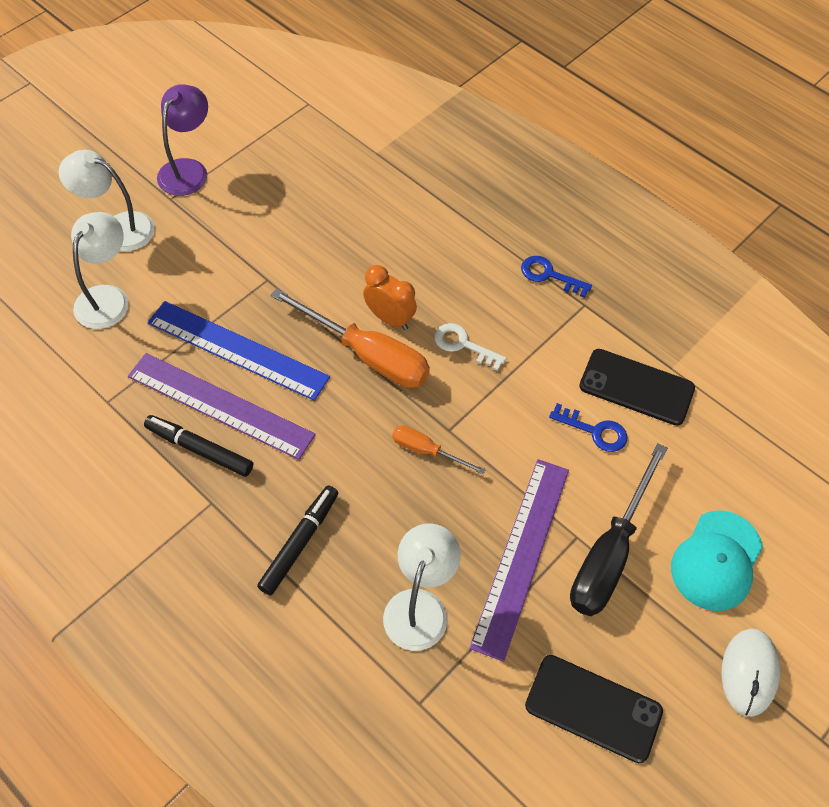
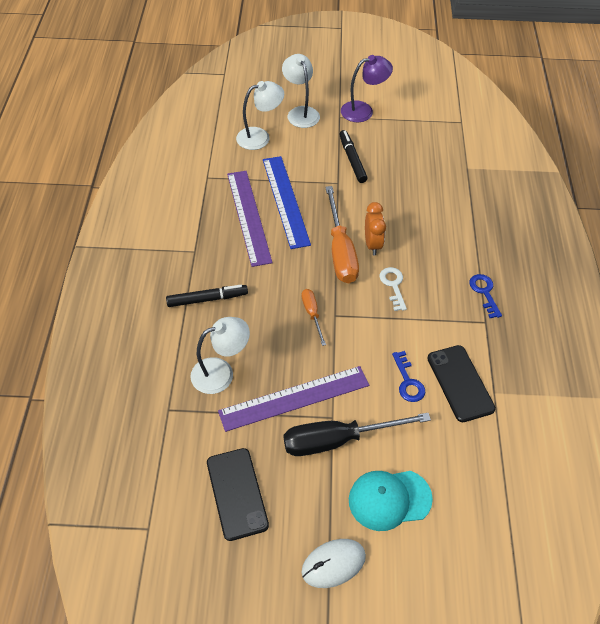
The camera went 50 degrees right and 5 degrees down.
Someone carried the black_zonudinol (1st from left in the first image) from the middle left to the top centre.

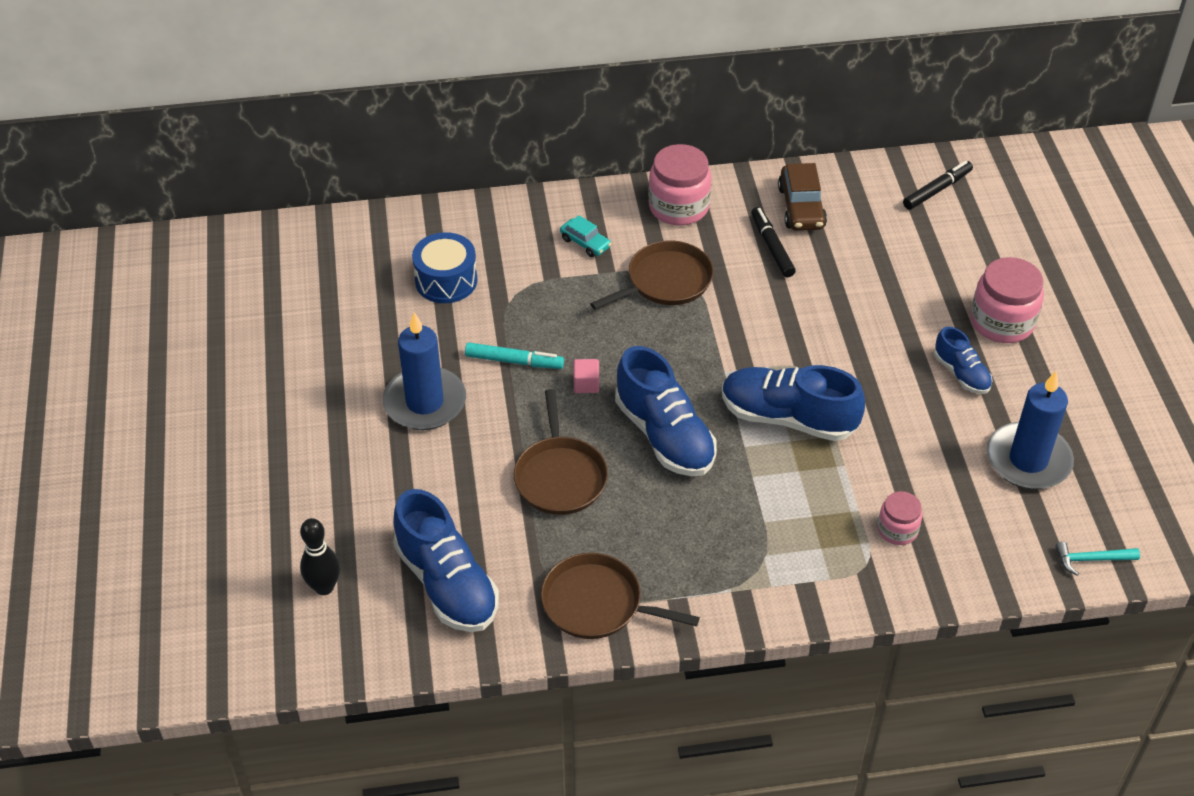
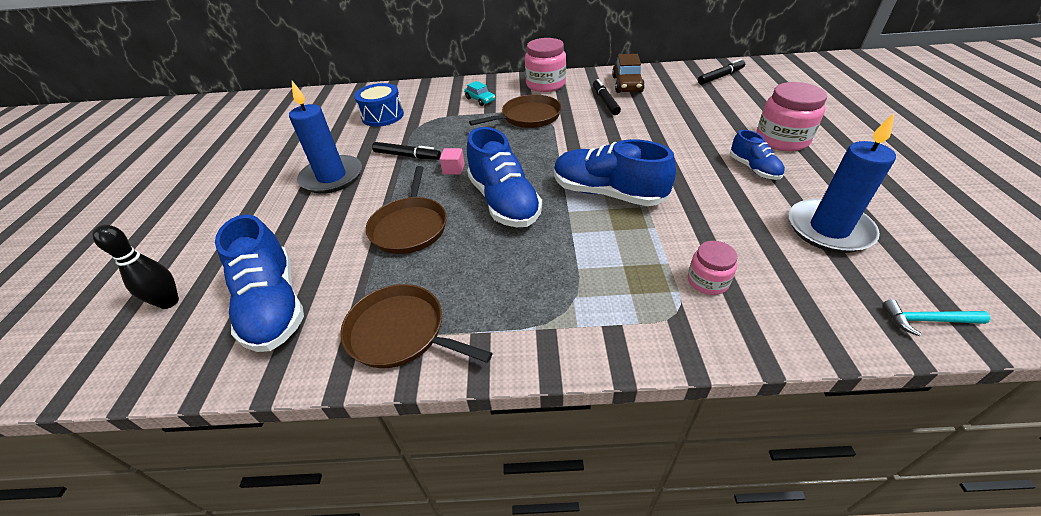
The camera went 10 degrees right and 5 degrees down.
Someone repainted the turquoise_zonudinol at the centre, which became the black_zonudinol (1st from left) at the top centre.

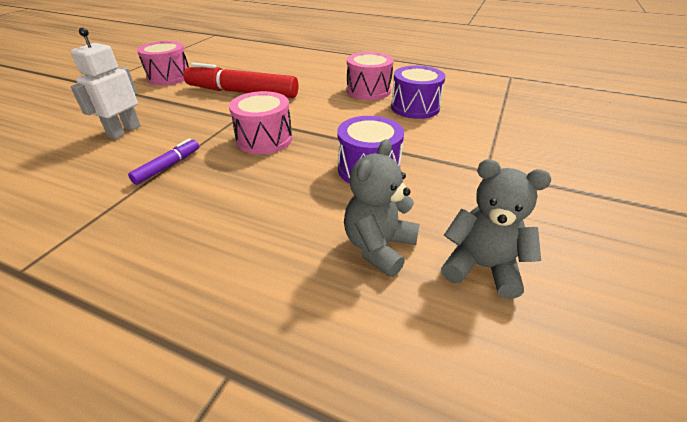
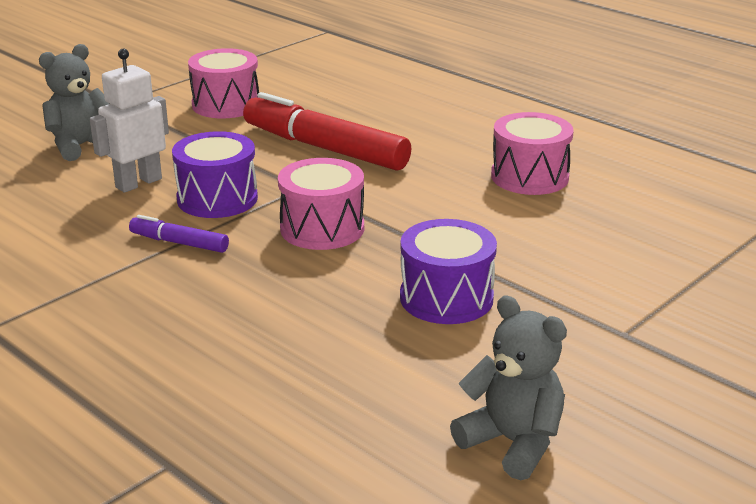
The camera went 20 degrees right and 10 degrees down.
Someone carried the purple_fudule (2nd from left in the first image) from the top centre to the middle left.
Someone rotated the purple_zonudinol at the middle left by 120 degrees counterclockwise.
Someone carried the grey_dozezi (1st from left) from the centre to the top left.

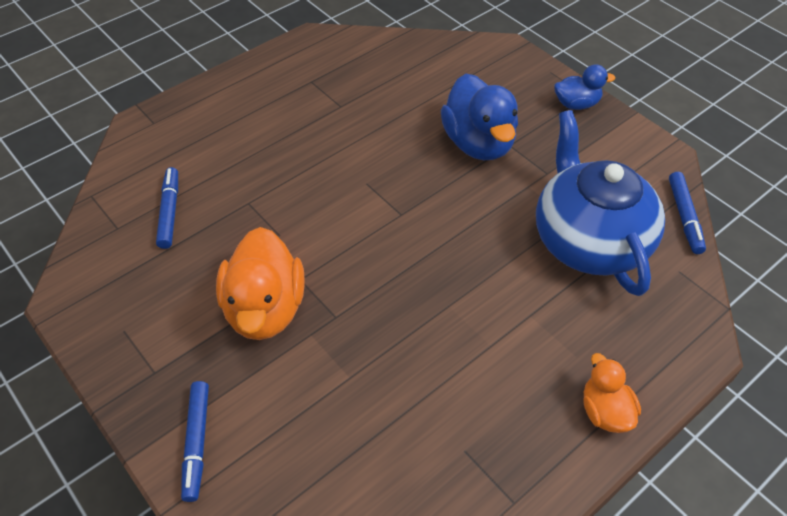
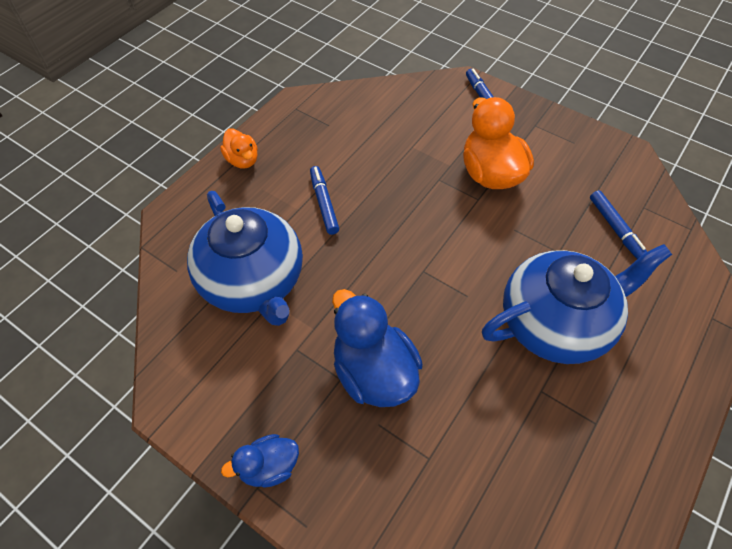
The camera went 165 degrees right and 5 degrees up.
Someone carried the blue_zonudinol (3rd from left in the first image) from the middle right to the centre.
Someone put down the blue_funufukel (2nd from left) at the middle right.

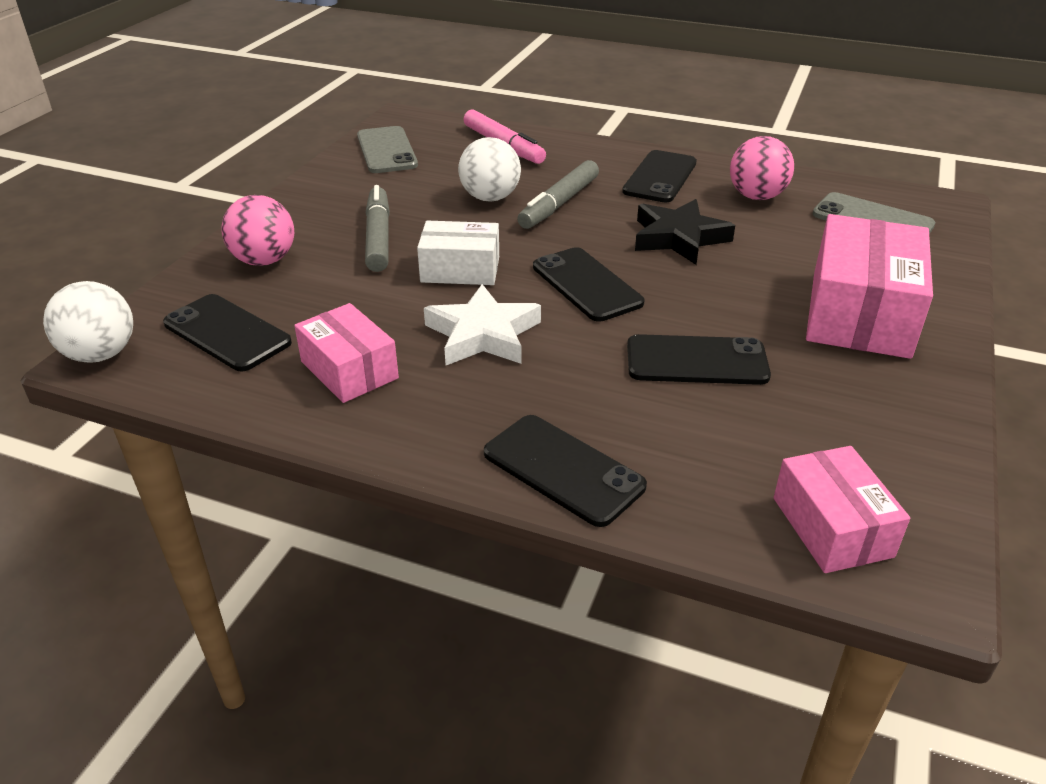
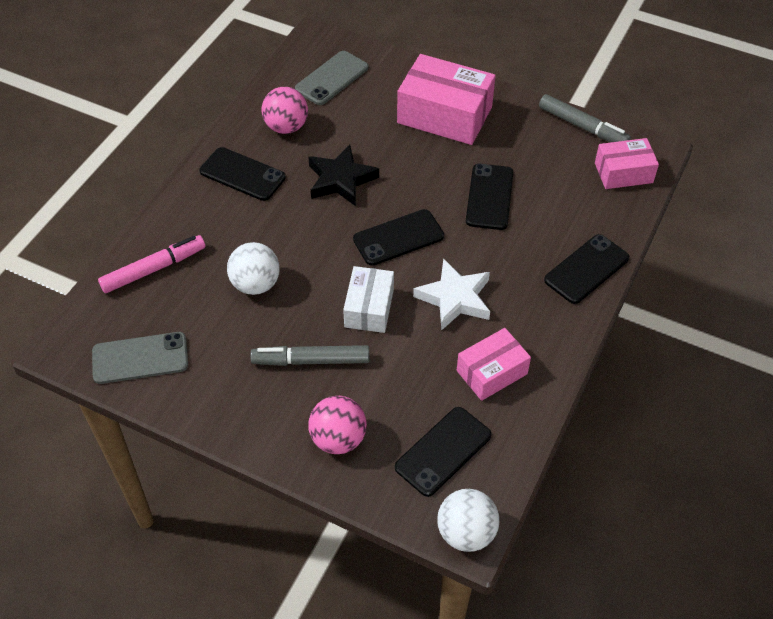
The camera went 85 degrees left and 15 degrees up.
Someone carried the grey_zonudinol (2nd from left) from the top centre to the top right.

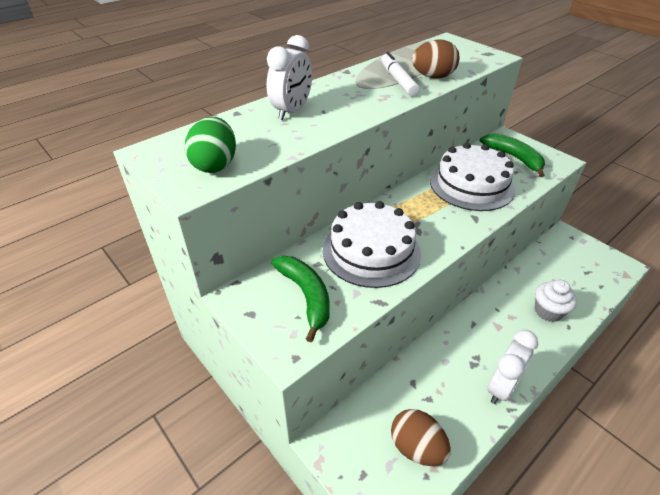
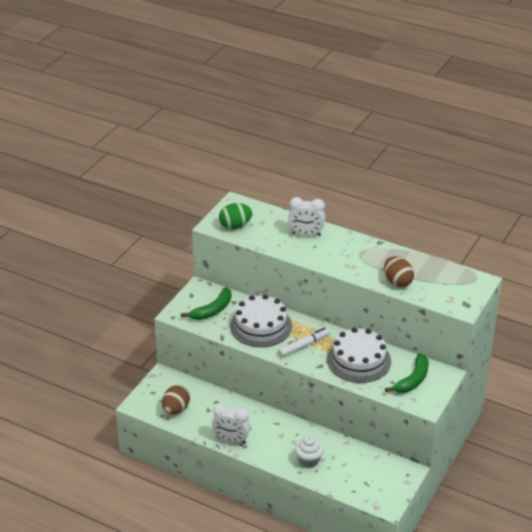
The camera went 70 degrees right and 5 degrees down.
Someone carried the white_zonudinol from the top centre to the centre.

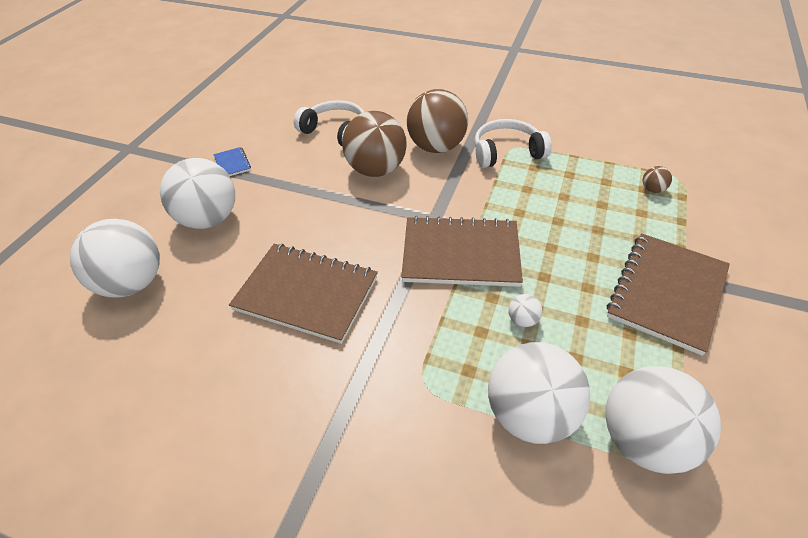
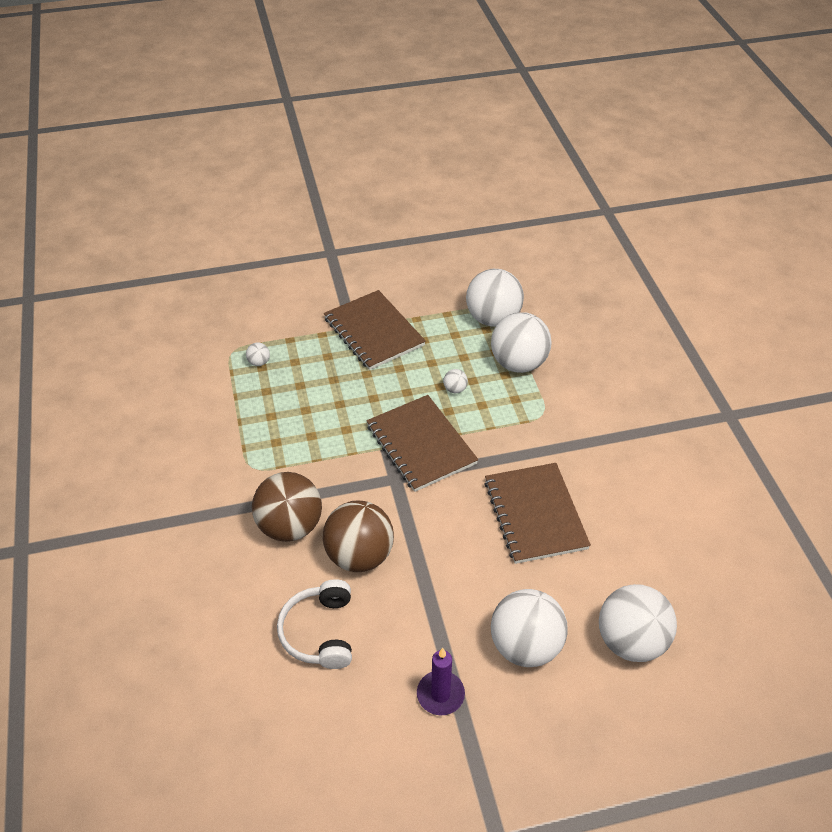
The camera went 125 degrees left and 0 degrees up.
Someone took away the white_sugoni (2nd from left) at the top centre.
Someone swapped the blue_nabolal at the top left for the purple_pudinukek at the bottom centre.
Someone repainted the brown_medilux (3rd from left) at the top right, which became the white_medilux (1st from left) at the middle left.
Someone rotated the brown_nabolal (3rd from left in the first image) at the middle right by 60 degrees clockwise.

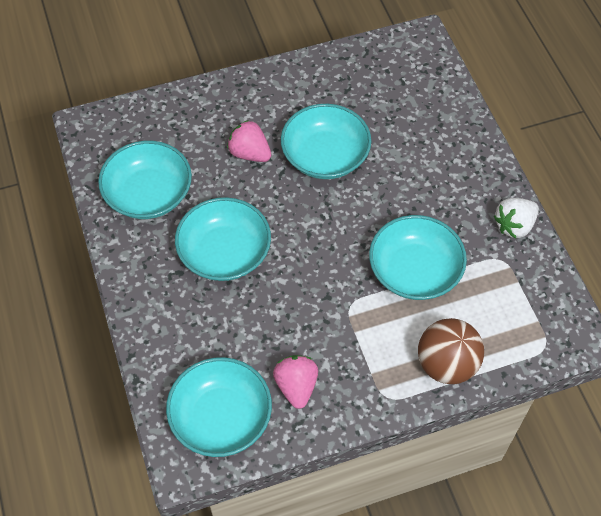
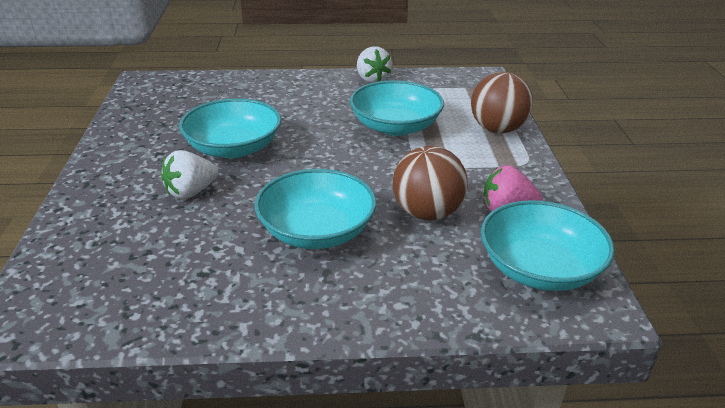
The camera went 75 degrees left and 25 degrees down.
Someone repainted the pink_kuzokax (1st from left) at the top centre, which became the white_kuzokax (1st from left) at the middle left.
Someone took away the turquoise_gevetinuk (1st from left) at the middle left.
Someone put down the brown_medilux (1st from left) at the centre.

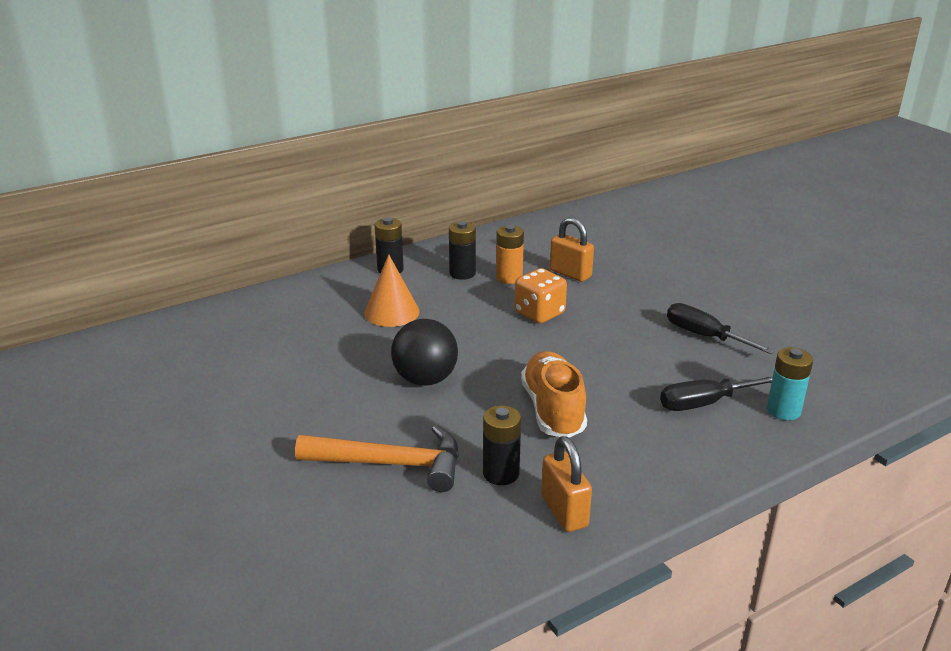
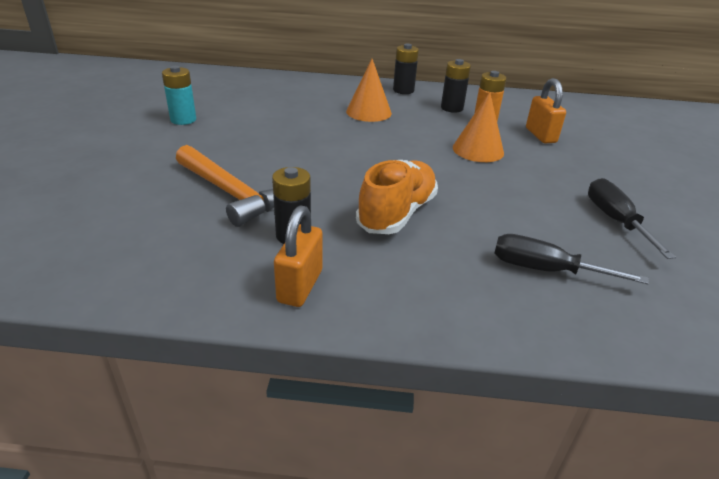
The camera went 35 degrees right and 5 degrees up.
Someone swapped the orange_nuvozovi at the centre for the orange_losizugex (2nd from left) at the top centre.
Someone took away the black_medilux at the centre.
Someone carried the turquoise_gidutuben from the middle right to the top left.

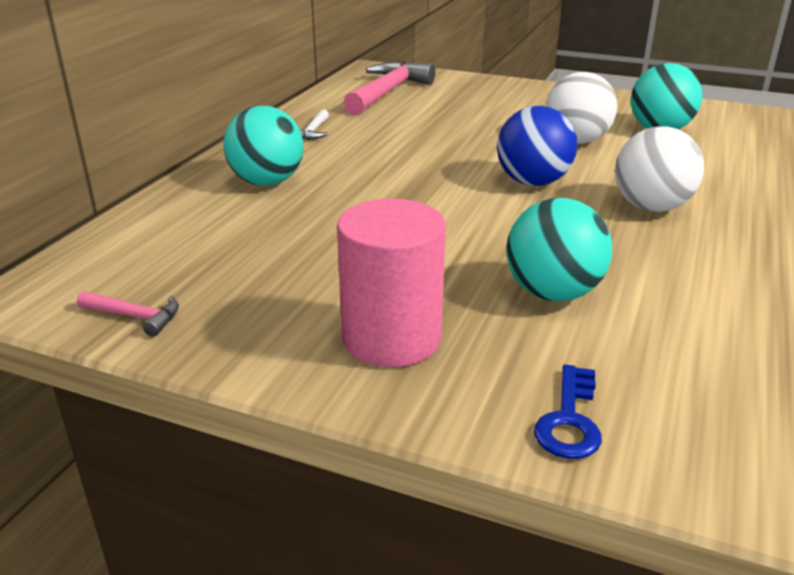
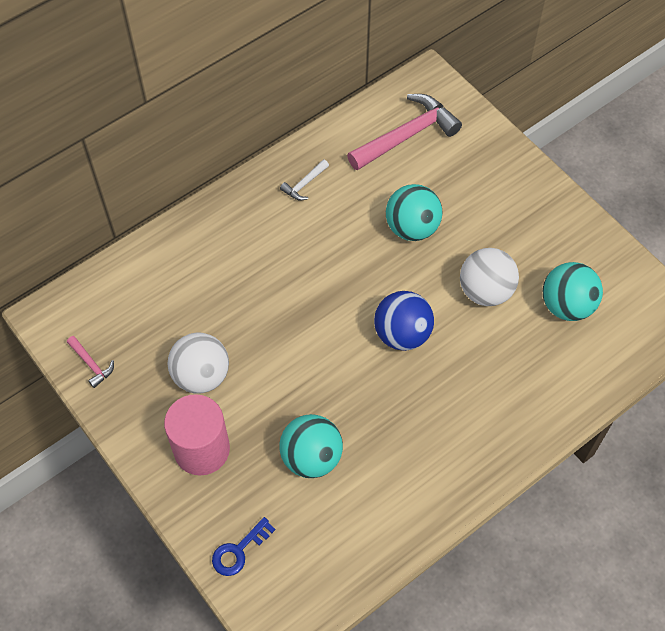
The camera went 30 degrees right and 30 degrees up.
Someone carried the turquoise_medilux (1st from left in the first image) from the top left to the centre.
Someone carried the white_medilux (2nd from left in the first image) from the top right to the middle left.

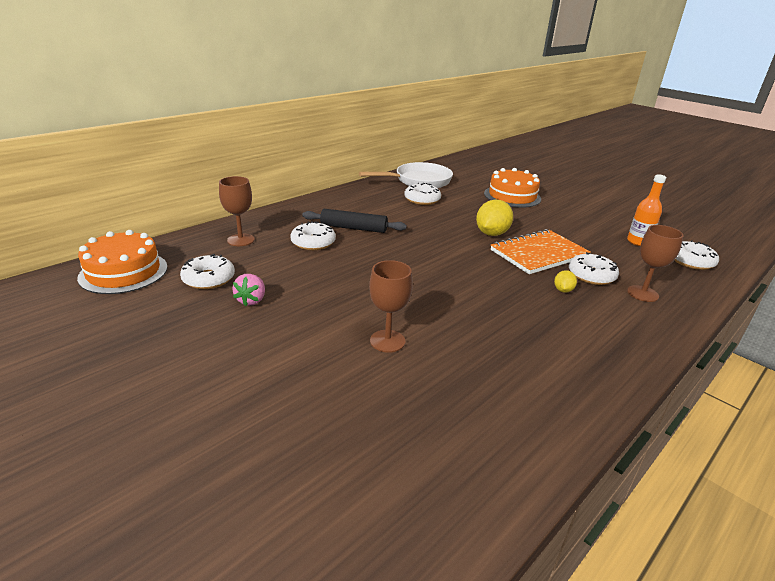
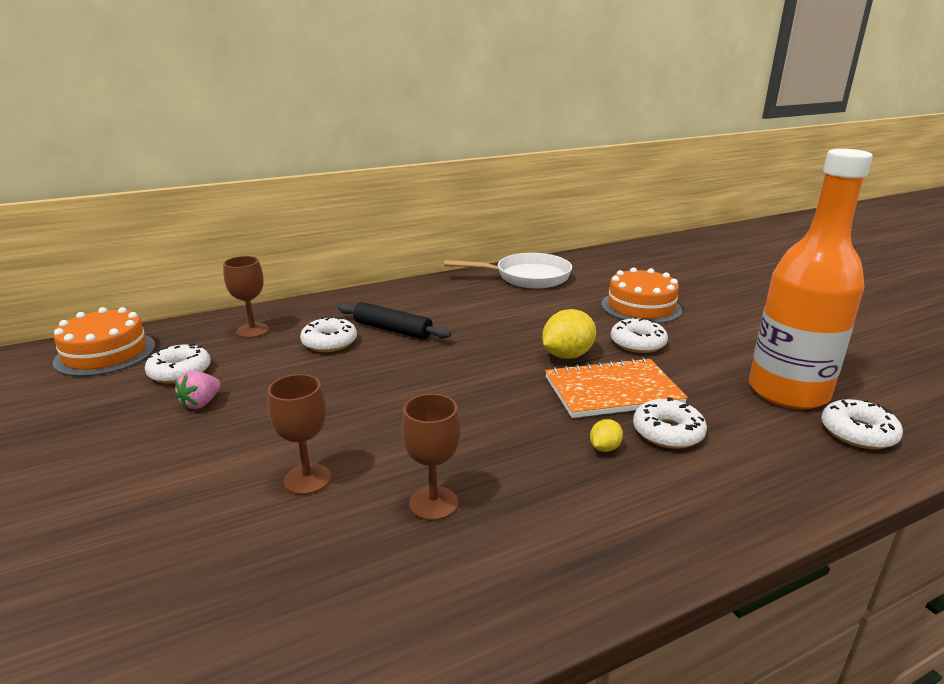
The camera went 20 degrees right and 5 degrees down.
Someone scaled the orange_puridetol at the middle right by 2.24.
Someone carried the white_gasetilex (3rd from left) from the centre to the middle right.
Someone carried the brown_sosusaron (3rd from left) from the middle right to the bottom centre.

